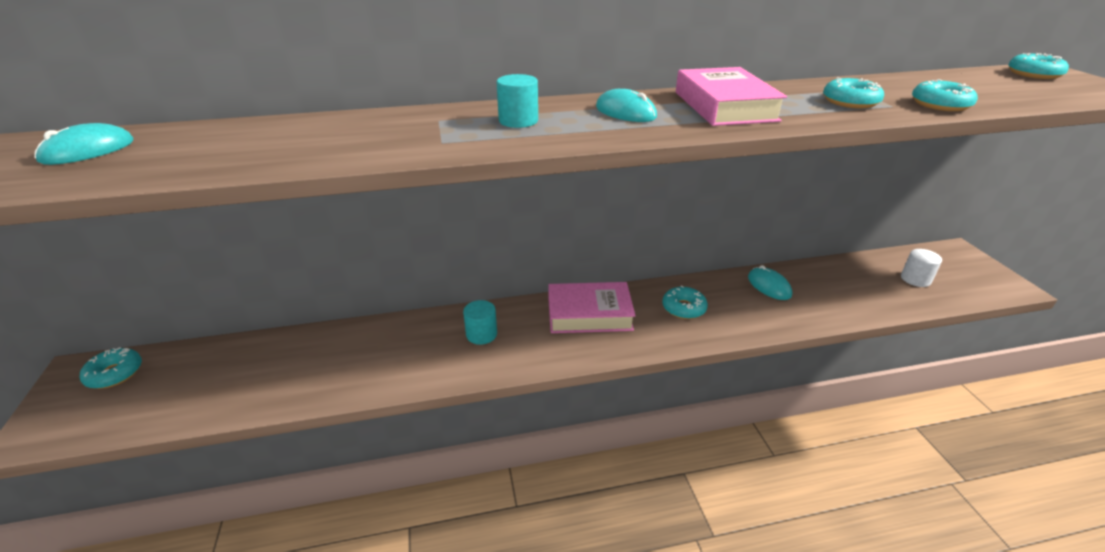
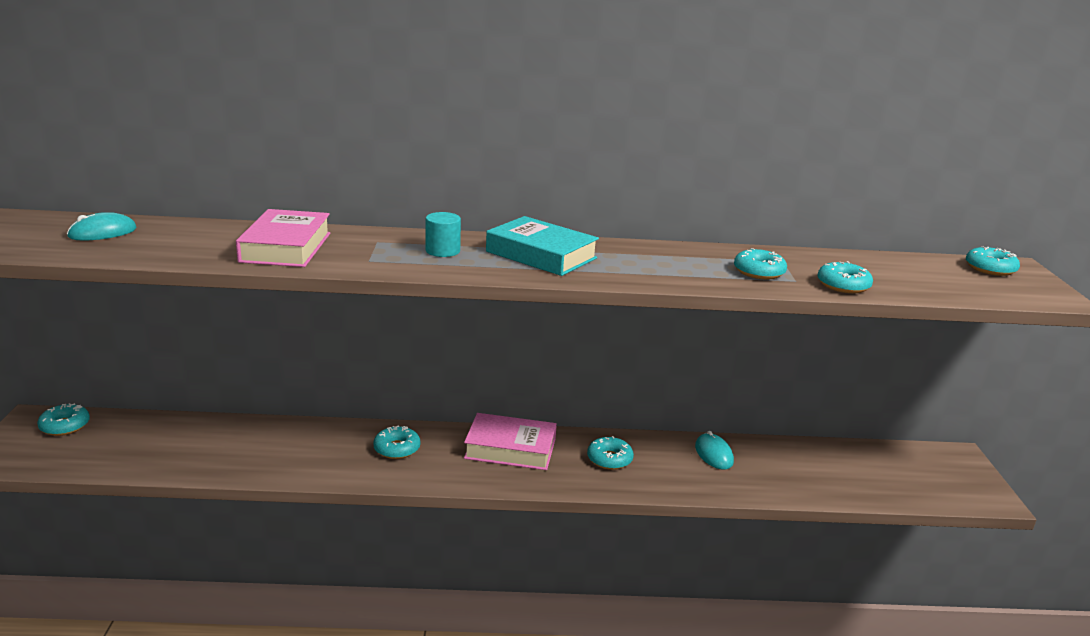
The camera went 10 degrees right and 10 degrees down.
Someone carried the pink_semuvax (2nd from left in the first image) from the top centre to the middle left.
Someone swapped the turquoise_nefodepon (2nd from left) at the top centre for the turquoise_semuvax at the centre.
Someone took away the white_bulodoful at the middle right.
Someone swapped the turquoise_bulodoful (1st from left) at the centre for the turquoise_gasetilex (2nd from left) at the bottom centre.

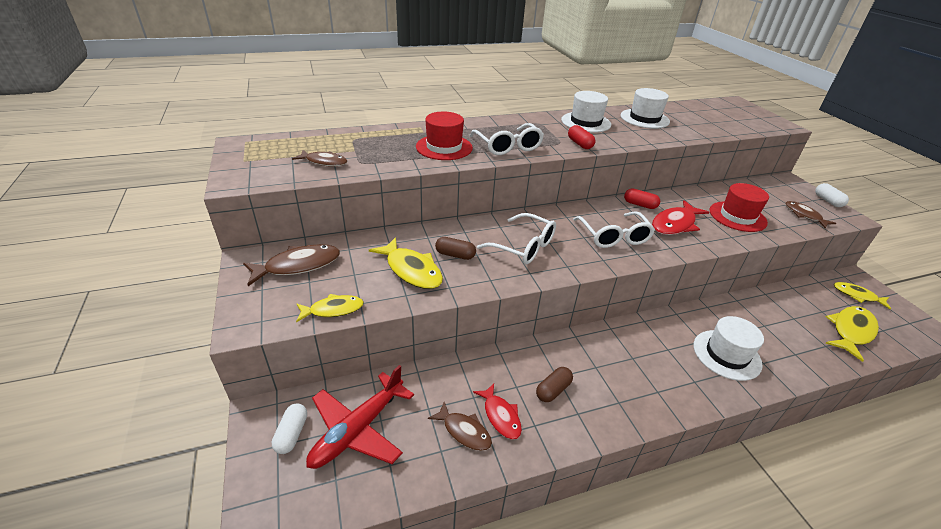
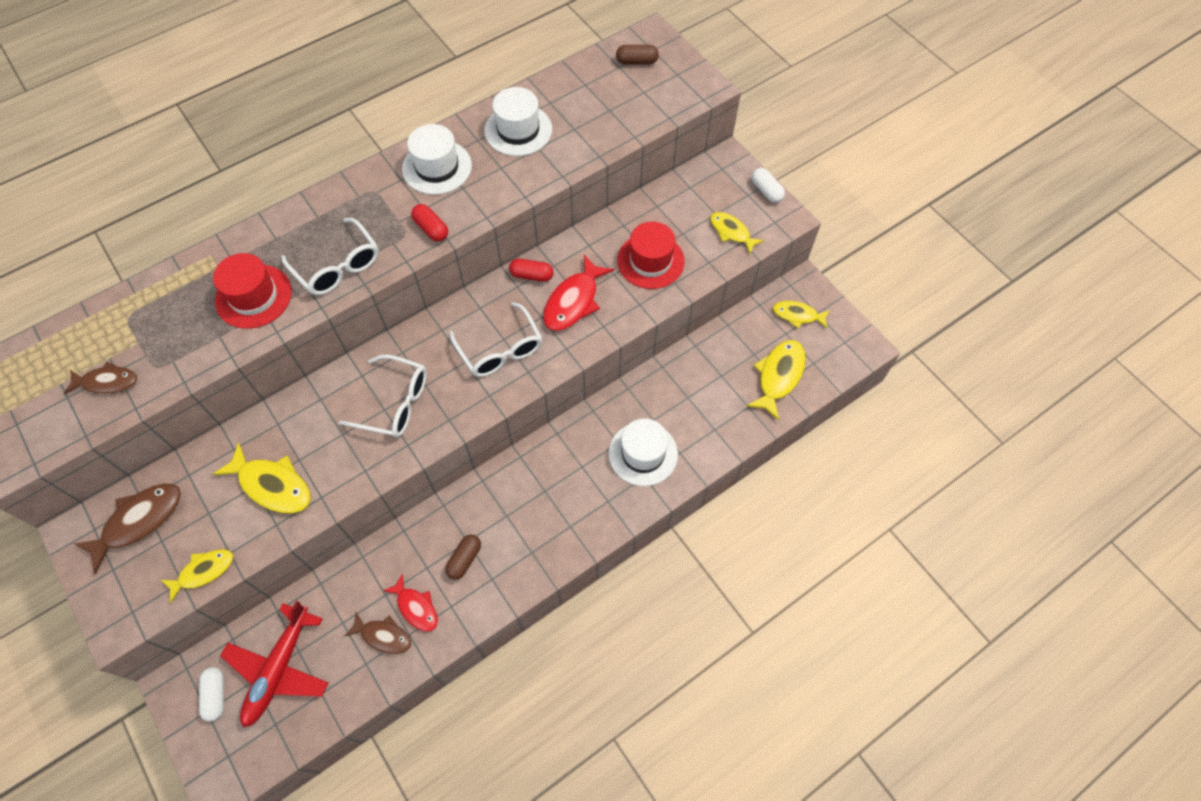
The camera went 15 degrees left and 25 degrees up.
Someone repainted the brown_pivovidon (4th from left) at the middle right, which became the yellow_pivovidon (3rd from left) at the top centre.
Someone carried the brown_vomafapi (1st from left in the first image) from the centre to the top centre.

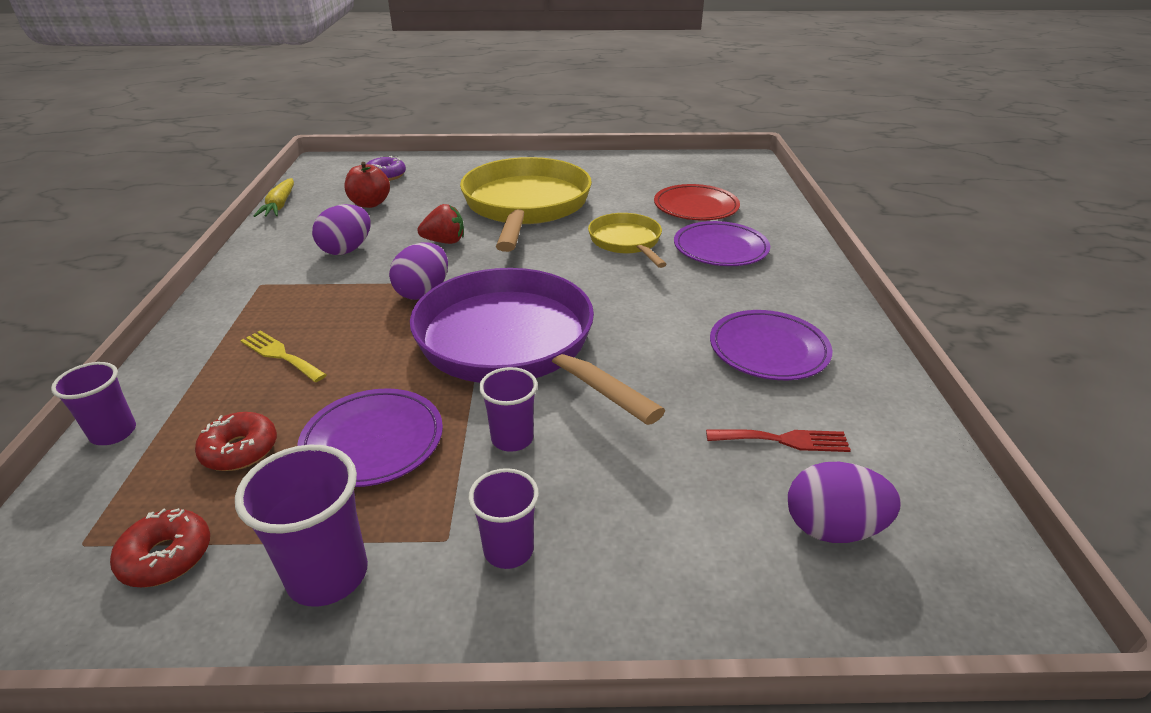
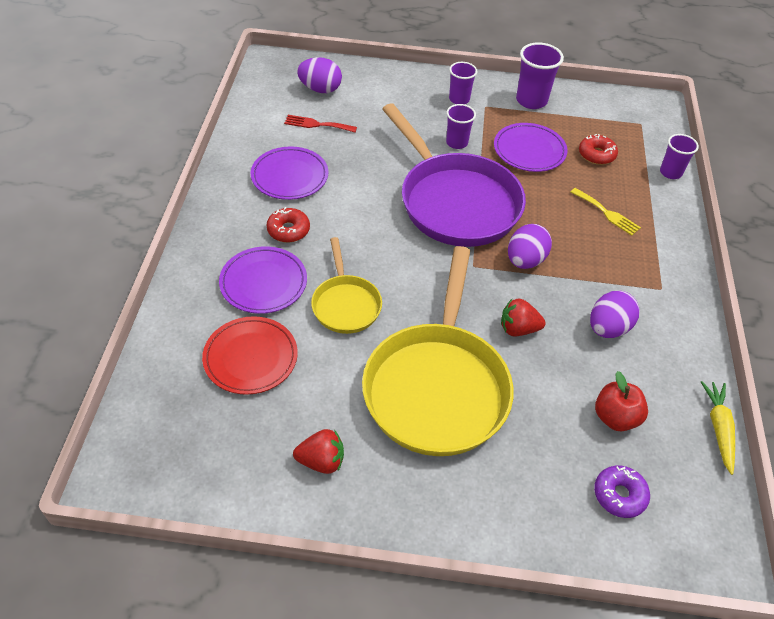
The camera went 175 degrees left and 15 degrees up.
Someone carried the red_gasetilex (1st from left) from the bottom left to the centre.
Someone put down the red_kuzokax (1st from left) at the bottom centre.

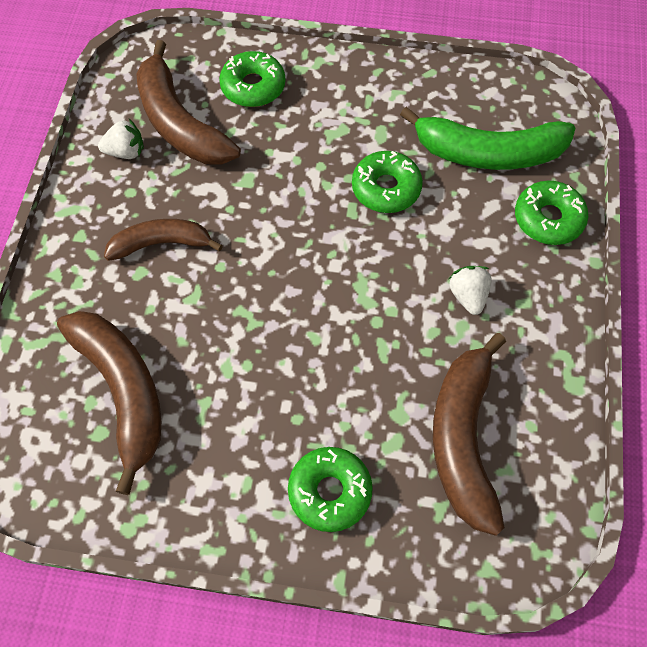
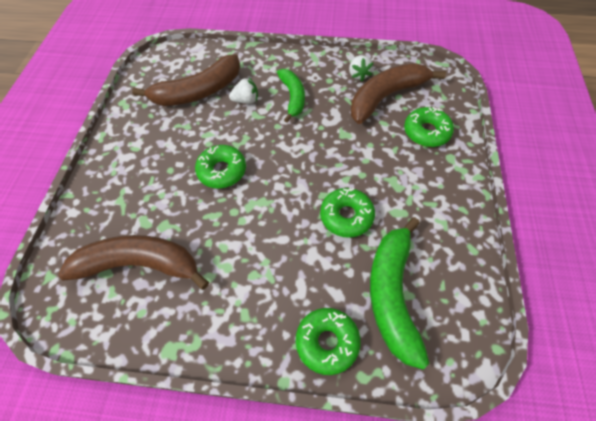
The camera went 90 degrees right and 5 degrees down.
Someone repainted the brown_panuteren (2nd from left) at the middle left, which became the green_panuteren (1st from left) at the top centre.
Someone carried the white_kuzokax (2nd from left in the first image) from the middle right to the top centre.
Someone carried the green_gasetilex (2nd from left in the first image) from the bottom centre to the centre.

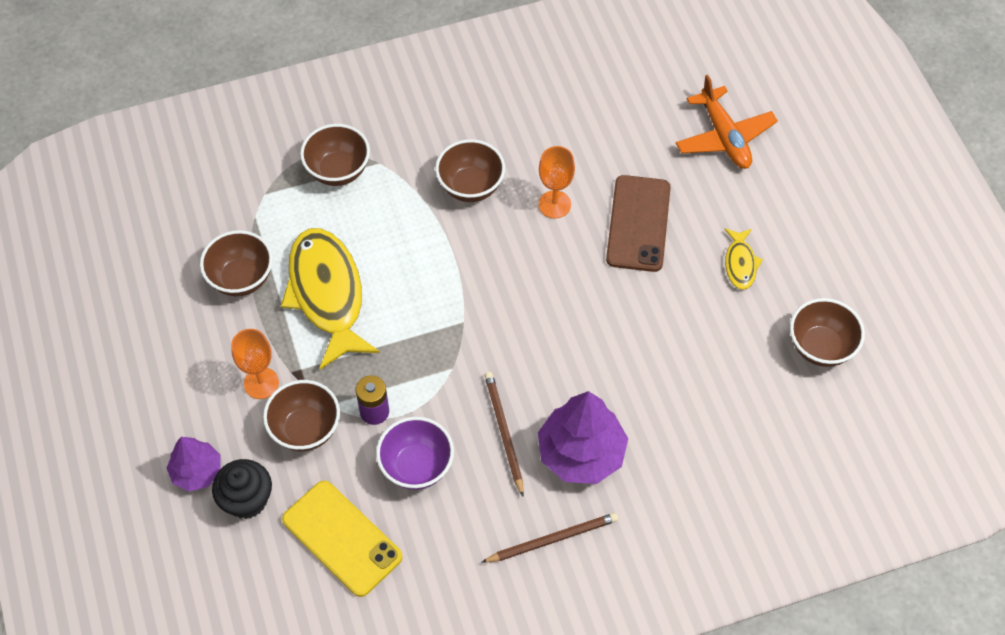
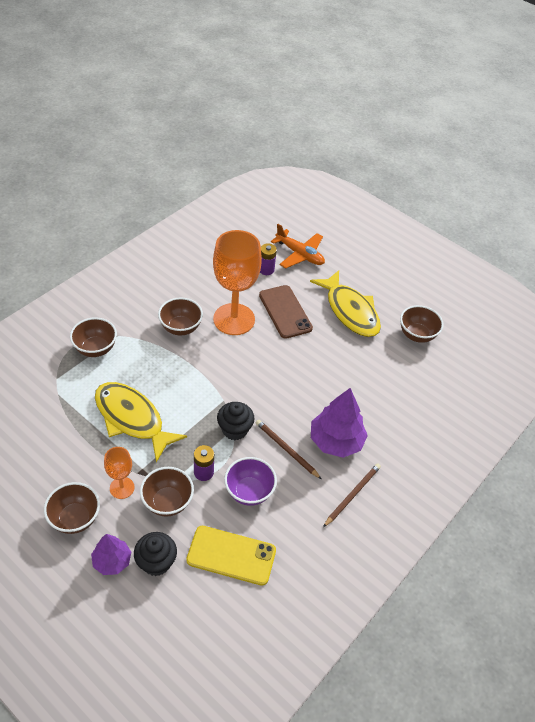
The camera went 35 degrees left and 10 degrees down.
Someone scaled the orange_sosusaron (2nd from left) at the top centre by 2.05.
Someone scaled the yellow_pivovidon (2nd from left) at the middle right by 2.16.
Someone carried the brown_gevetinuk (1st from left) from the middle left to the bottom left.
Someone put down the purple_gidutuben (2nd from left) at the centre.
Someone put down the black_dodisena (2nd from left) at the centre.

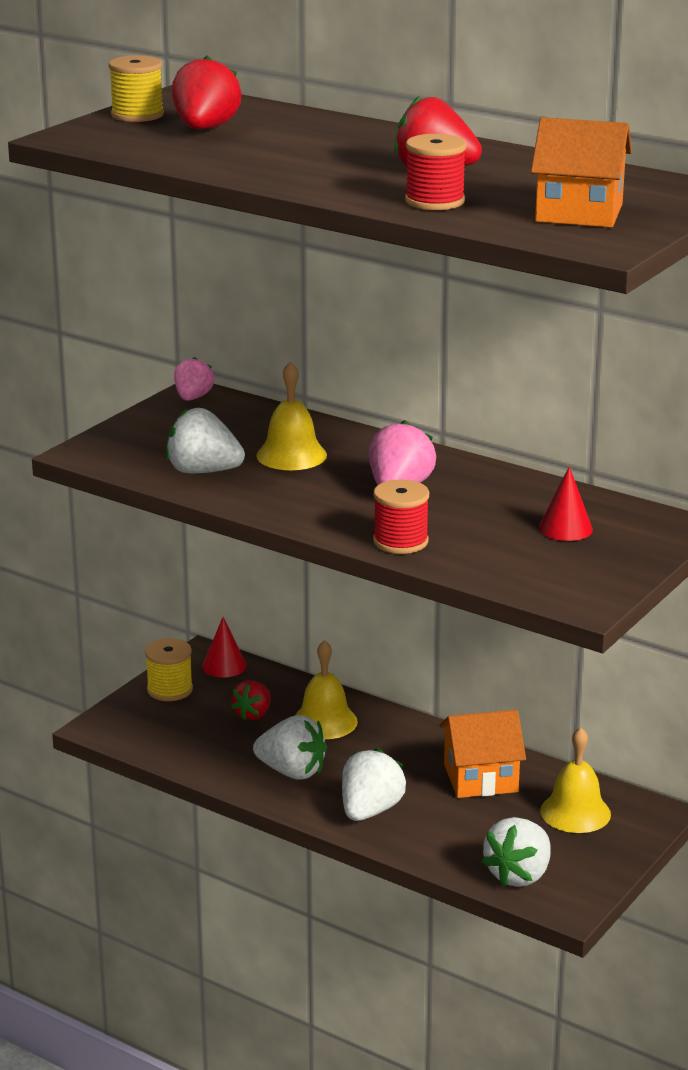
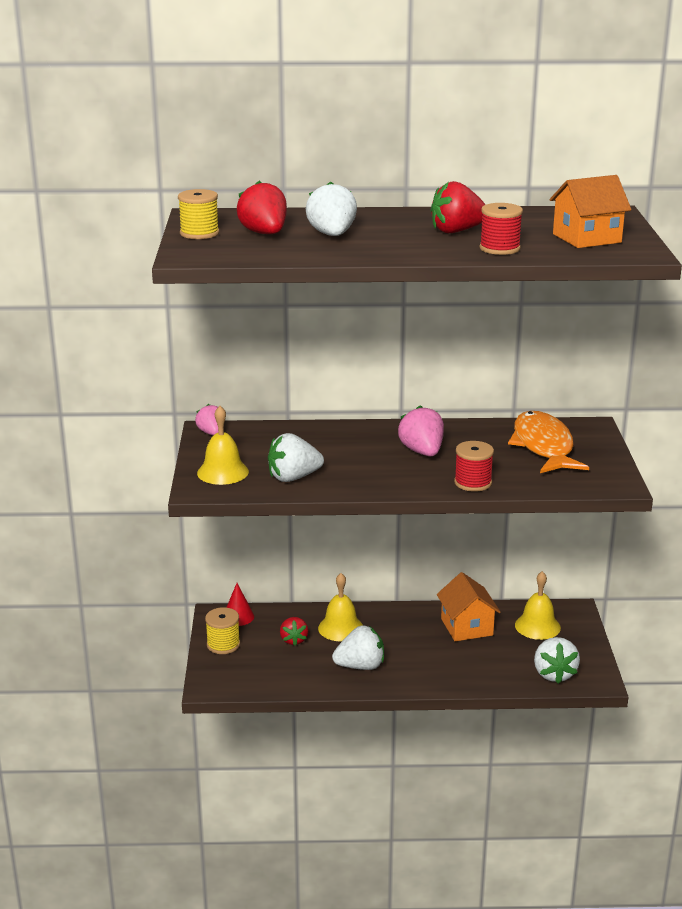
The camera went 35 degrees left and 0 degrees up.
Someone carried the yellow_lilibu (1st from left) from the centre to the middle left.
Someone swapped the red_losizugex (2nd from left) at the middle right for the orange_pivovidon at the middle right.
Someone rotated the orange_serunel (1st from left) at the bottom right by 60 degrees counterclockwise.
Someone carried the white_kuzokax (3rd from left in the first image) from the bottom centre to the top centre.

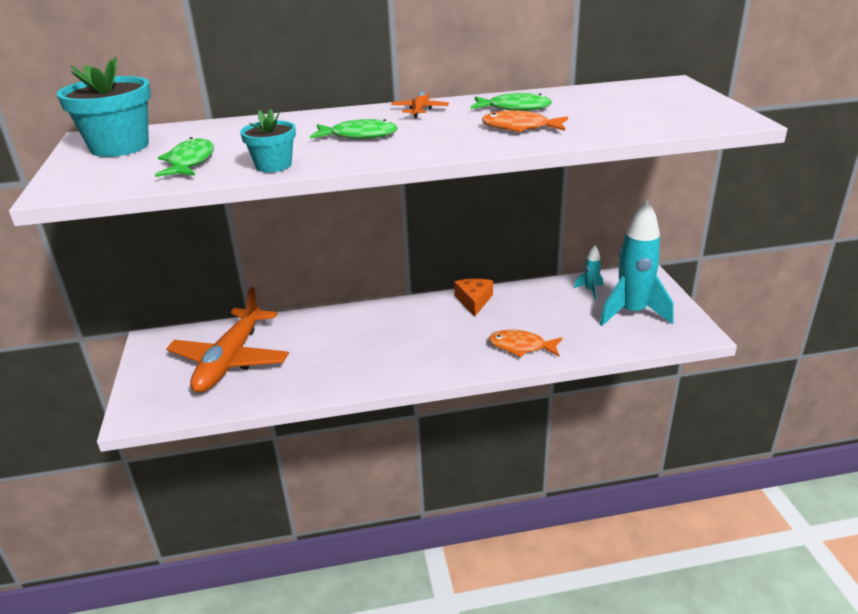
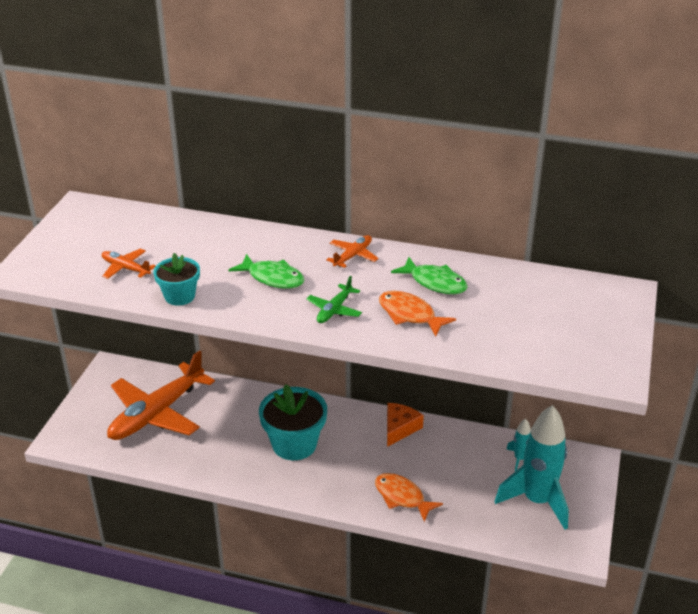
The camera went 25 degrees right and 5 degrees up.
Someone carried the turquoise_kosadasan (1st from left in the first image) from the top left to the bottom centre.
Someone swapped the green_pivovidon (1st from left) at the top left for the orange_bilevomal (1st from left) at the middle left.
Someone put down the green_bilevomal at the centre.

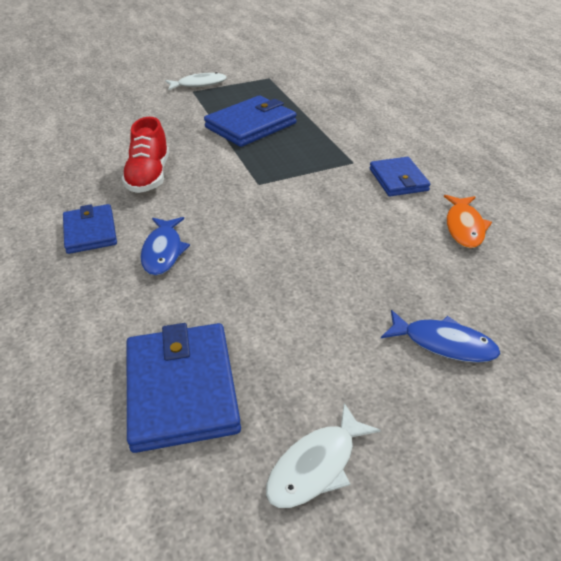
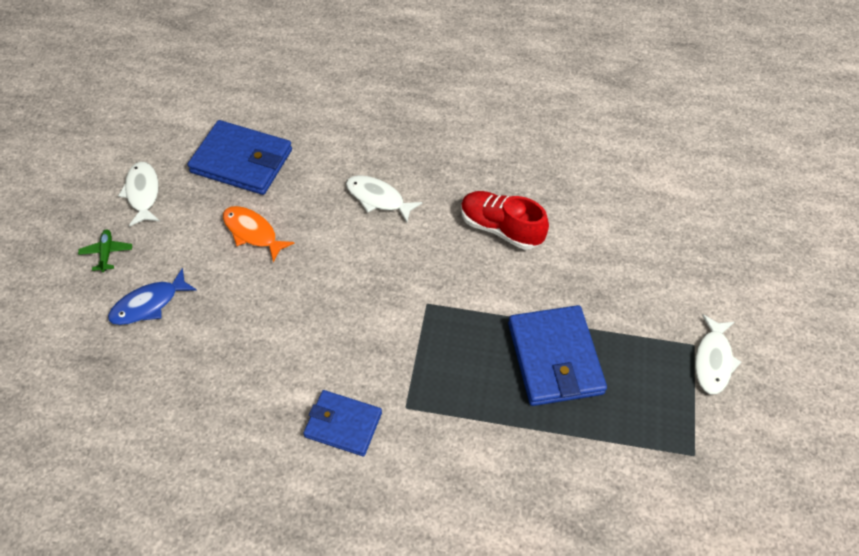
The camera went 120 degrees right and 15 degrees up.
Someone carried the orange_pivovidon from the middle right to the middle left.
Someone took away the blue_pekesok (1st from left) at the middle left.
Someone repainted the blue_pivovidon (1st from left) at the middle left, which became the white_pivovidon (2nd from left) at the centre.
Someone put down the green_bilevomal at the middle left.

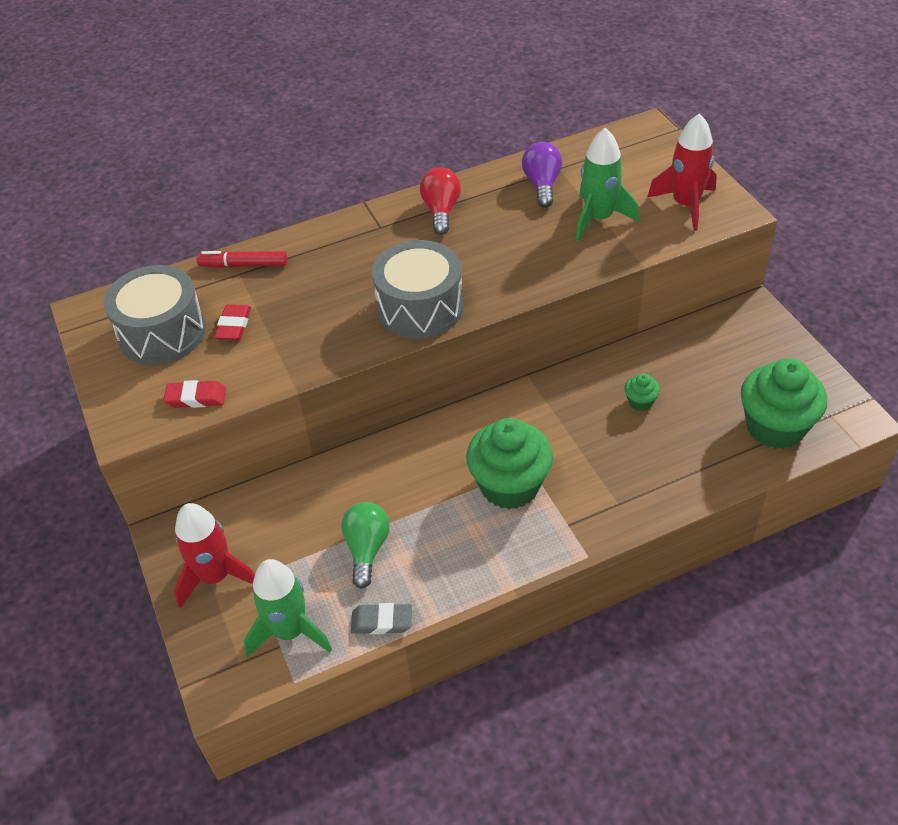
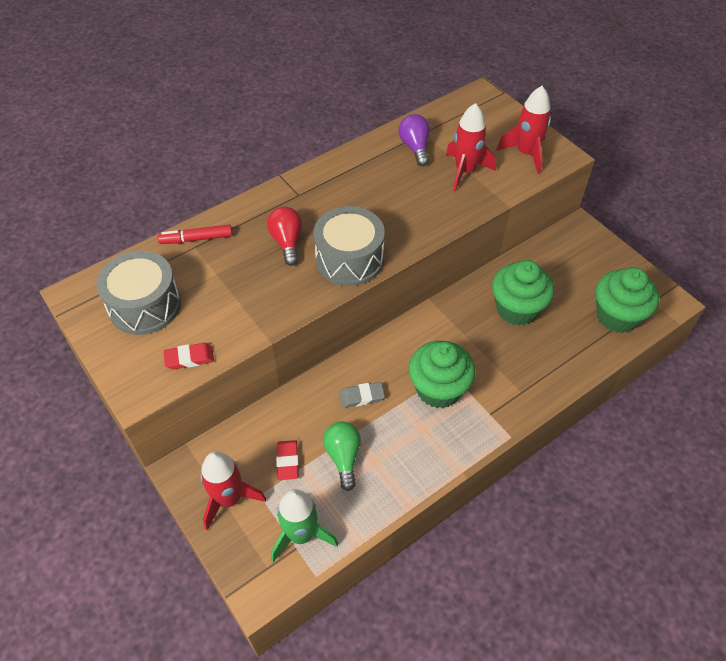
The camera went 15 degrees left and 5 degrees up.
Someone repainted the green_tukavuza (2nd from left) at the top right, which became the red_tukavuza (2nd from left) at the top centre.
Someone carried the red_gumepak from the top centre to the centre.
Someone carried the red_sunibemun (2nd from left) from the middle left to the bottom centre.
Someone scaled the green_dodisena (2nd from left) at the middle right by 2.29.
Someone carried the grey_sunibemun from the bottom centre to the centre.

